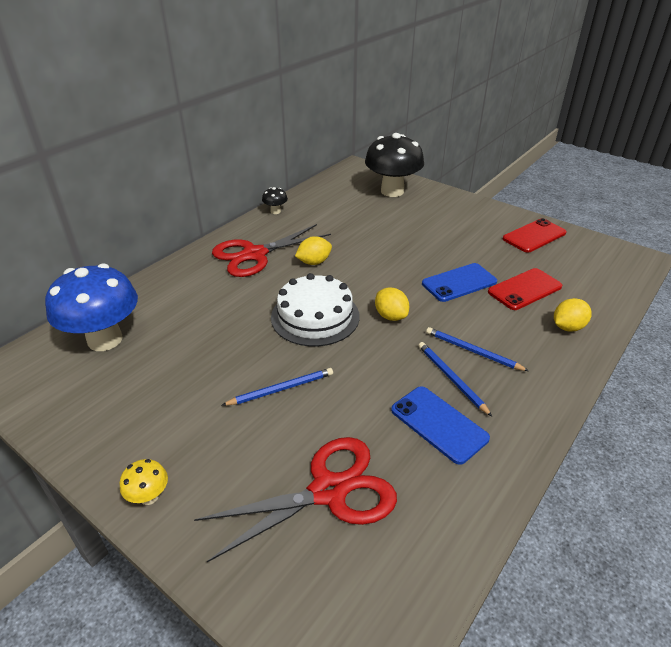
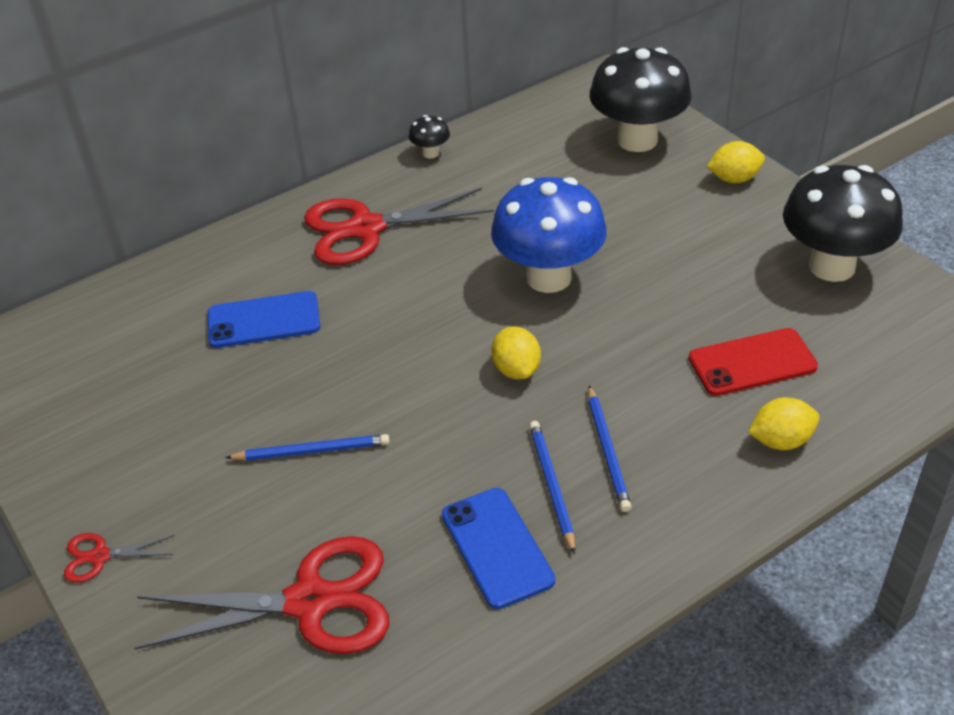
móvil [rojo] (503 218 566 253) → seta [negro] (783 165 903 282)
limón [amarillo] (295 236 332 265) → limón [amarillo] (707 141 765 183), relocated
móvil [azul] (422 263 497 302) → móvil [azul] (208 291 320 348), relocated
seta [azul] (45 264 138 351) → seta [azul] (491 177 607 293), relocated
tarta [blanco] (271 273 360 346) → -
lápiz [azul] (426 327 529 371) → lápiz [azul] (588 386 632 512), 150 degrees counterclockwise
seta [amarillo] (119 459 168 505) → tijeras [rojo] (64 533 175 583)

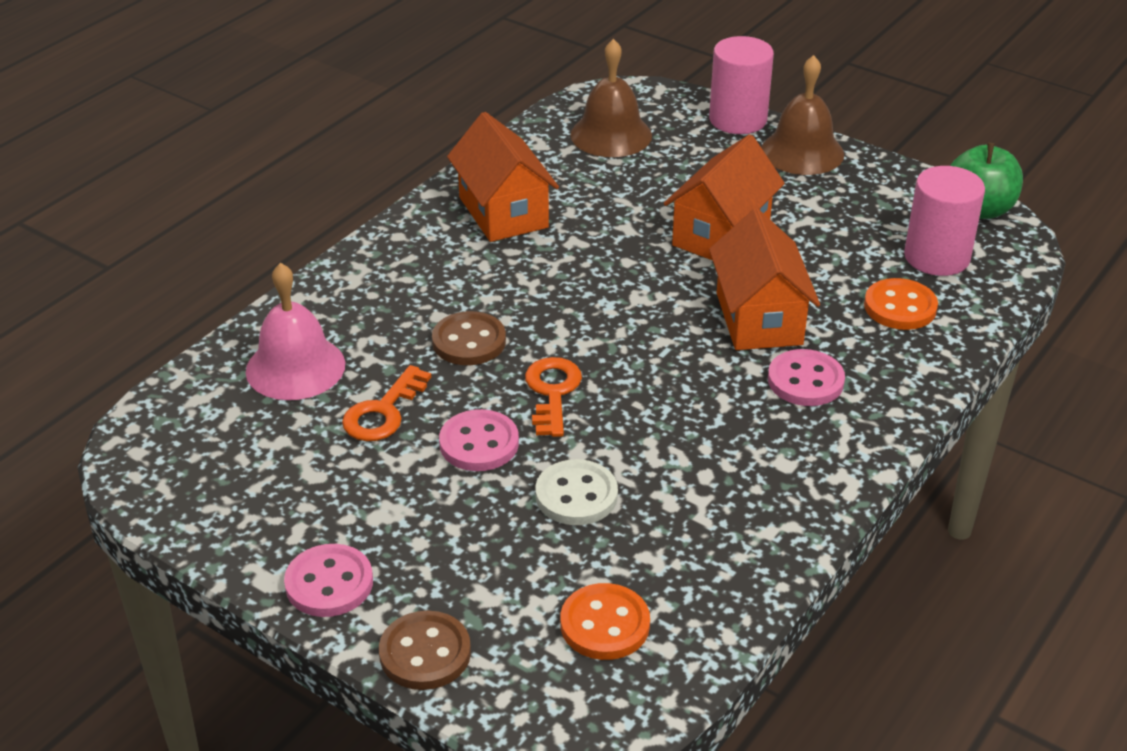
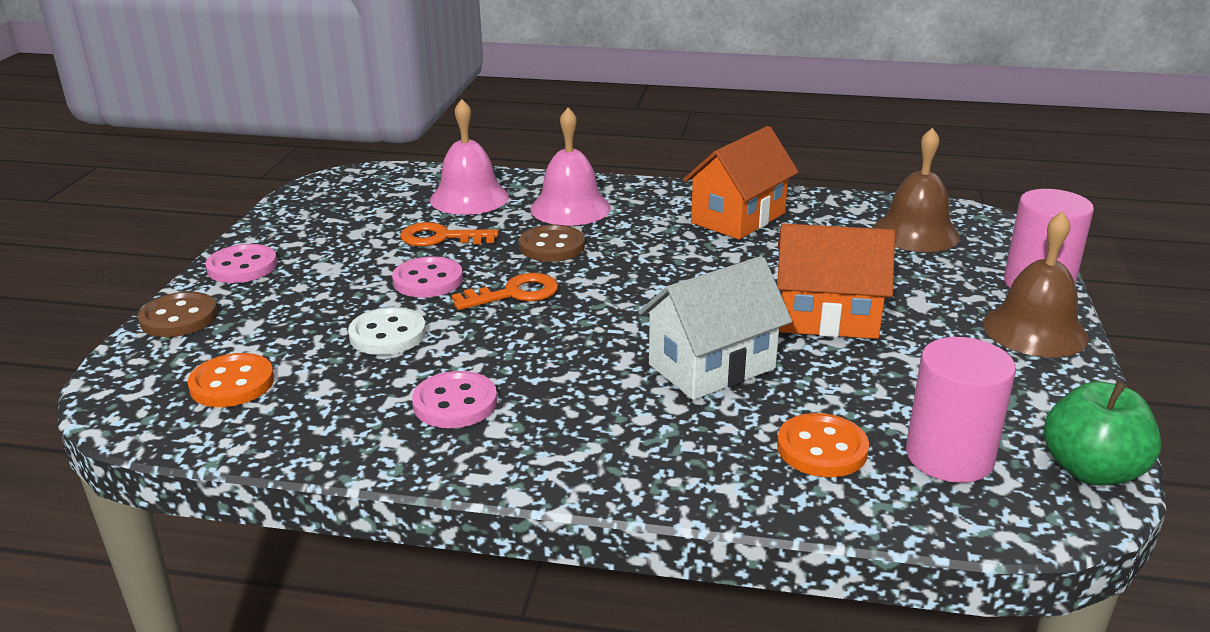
casa [naranja] (709 209 820 350) → casa [blanco] (638 256 792 400)
botón [rosa] (768 349 845 406) → botón [rosa] (412 371 497 428), relocated
- → campana [rosa] (531 108 611 226)

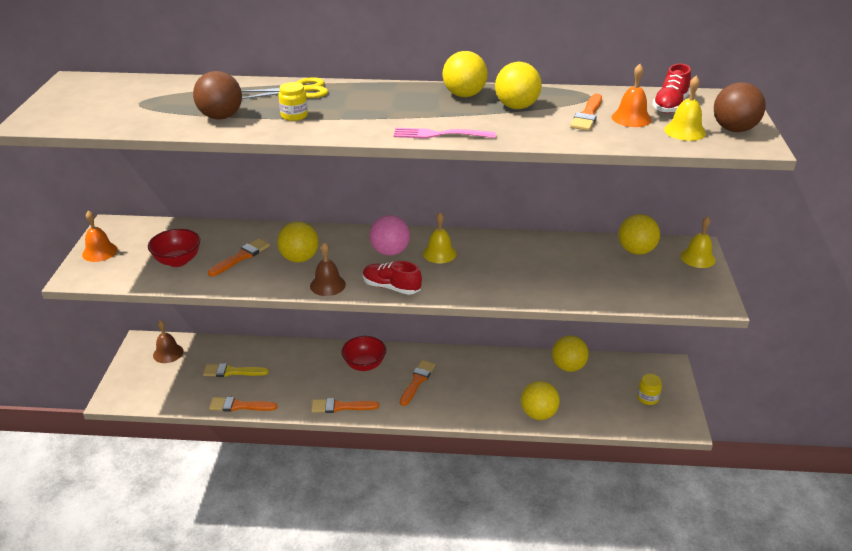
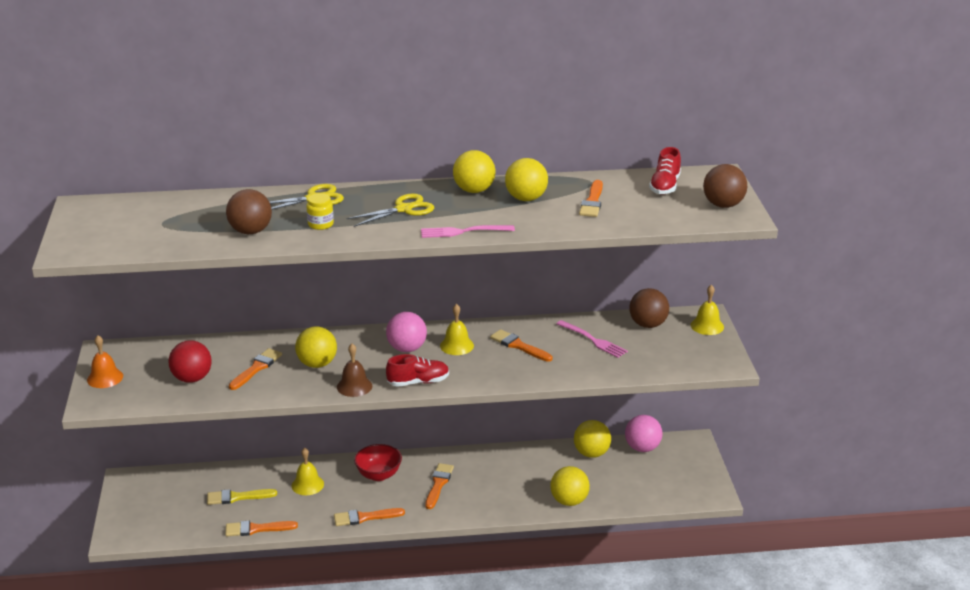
campana [naranja] (611 64 652 127) → -
campana [amarillo] (664 76 706 141) → campana [amarillo] (292 448 324 495), relocated
pelota [amarillo] (619 214 660 255) → pelota [marrón] (629 288 669 328)
cuenco [rojo] (148 229 200 267) → pelota [rojo] (168 340 212 383)
zapato [rojo] (363 261 422 295) → zapato [rojo] (386 354 449 387), 150 degrees clockwise
campana [marrón] (153 320 183 363) → -
tarro [amarillo] (637 374 662 405) → -
- → tijeras [amarillo] (346 193 434 227)
- → tenedor [rosa] (556 320 628 358)
- → pincel [naranja] (490 329 552 362)
- → pelota [rosa] (625 415 662 452)

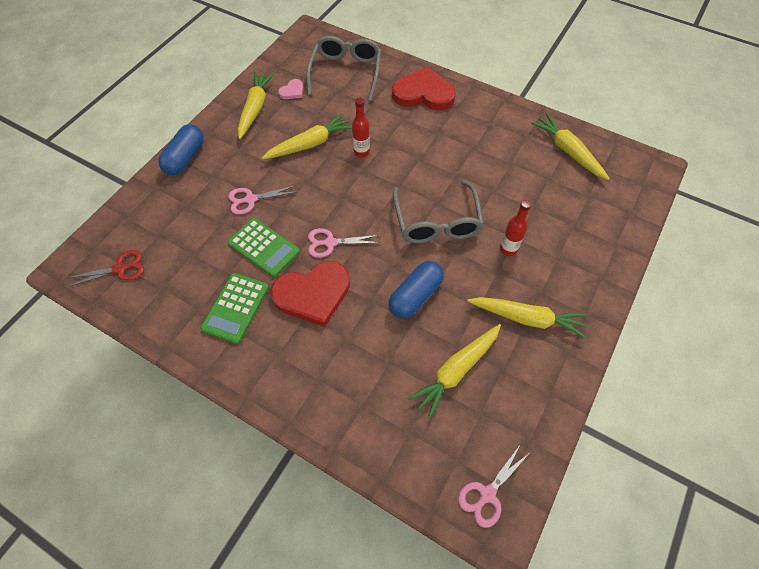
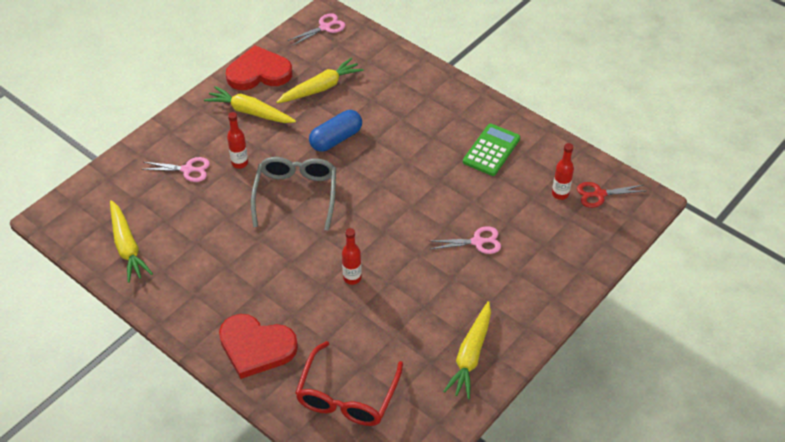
gafas [gris] (306 36 381 101) → gafas [rojo] (295 341 403 426)
corazón [rosa] (278 79 303 99) → -
zanahoria [amarillo] (262 114 352 160) → -
cápsula [azul] (158 124 204 175) → -
calculadora [verde] (228 218 300 277) → -
tijeras [rosa] (308 228 380 258) → tijeras [rosa] (141 157 210 182), relocated
corazón [rojo] (270 261 350 327) → corazón [rojo] (226 45 293 90), relocated
- → botella [rojo] (552 143 574 200)

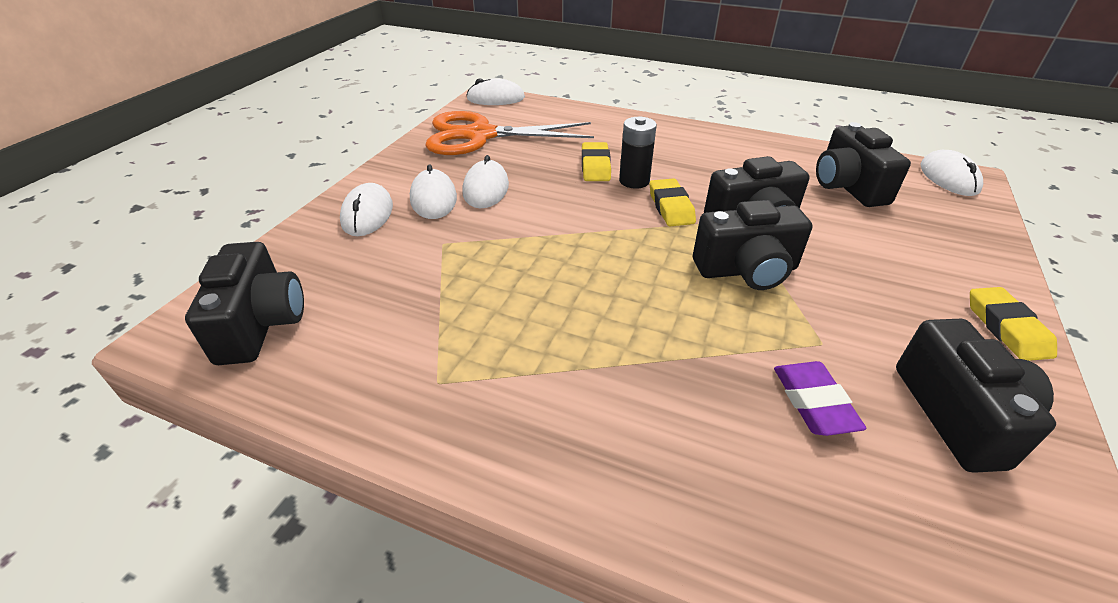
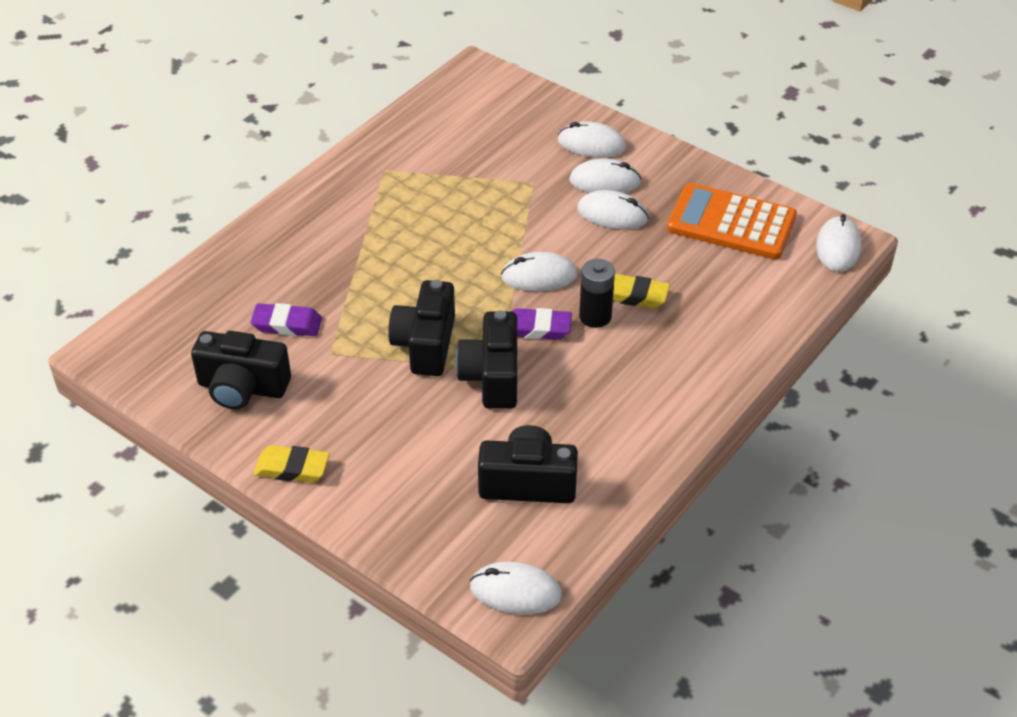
tijeras [naranja] (425 111 594 155) → calculadora [naranja] (667 183 797 259)
goma de borrar [amarillo] (650 178 696 226) → goma de borrar [morado] (511 308 572 340)
cámara [negro] (185 242 304 365) → -
- → ratón [blanco] (501 252 578 291)

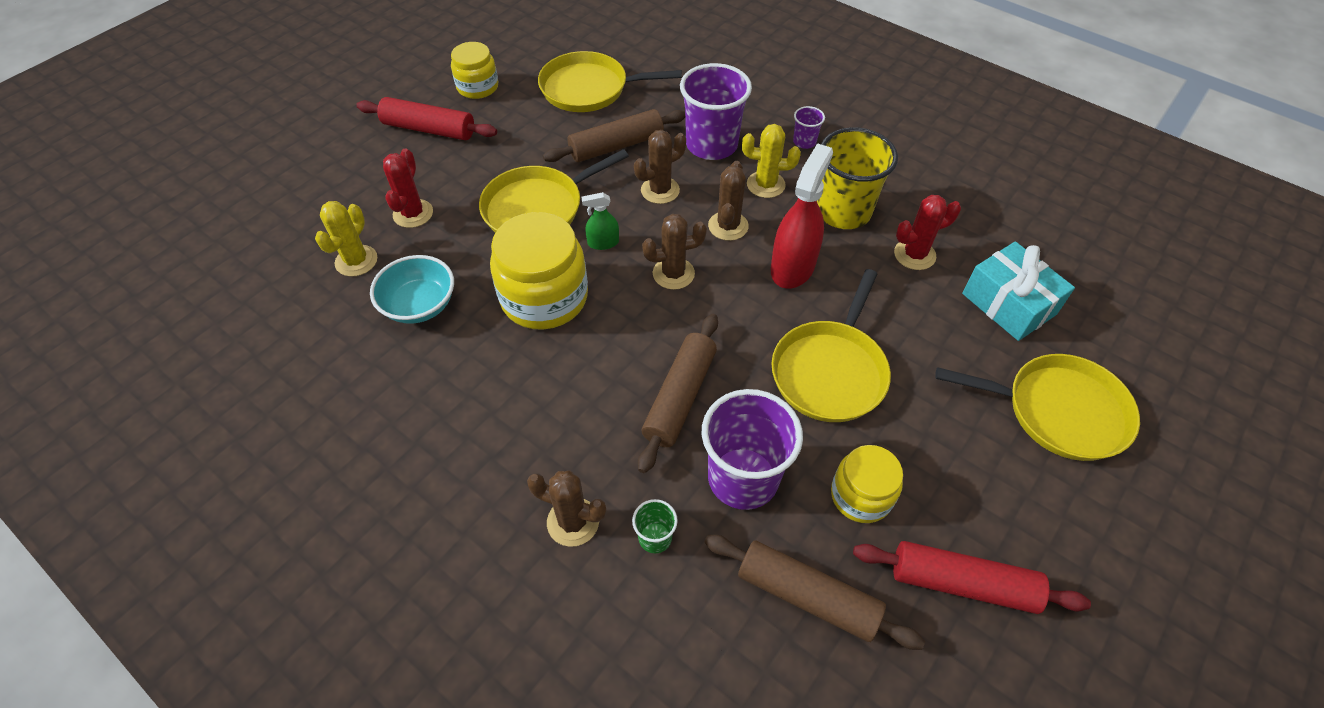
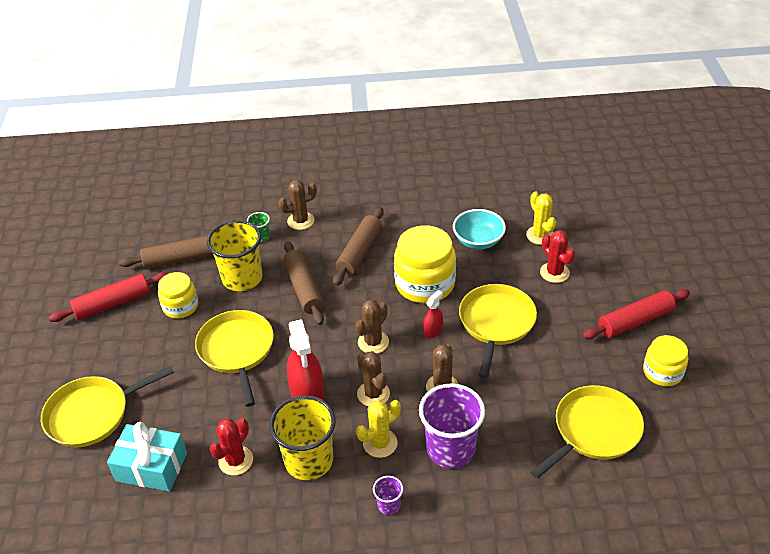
rodillo [marrón] (543 109 685 162) → rodillo [marrón] (333 207 384 286), relocated
pulverizador [verde] (582 192 619 250) → pulverizador [rojo] (423 290 443 338)
vaso [morado] (702 389 803 510) → vaso [amarillo] (207 220 263 291)

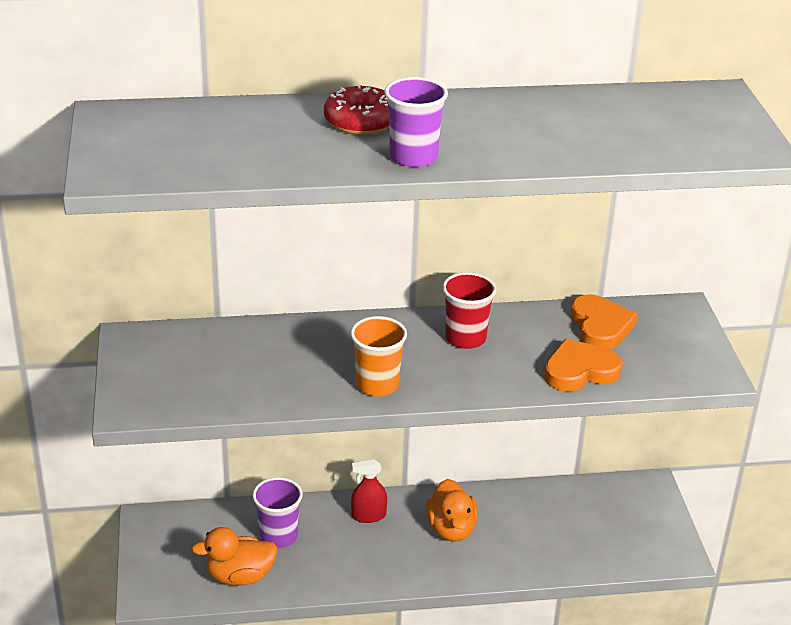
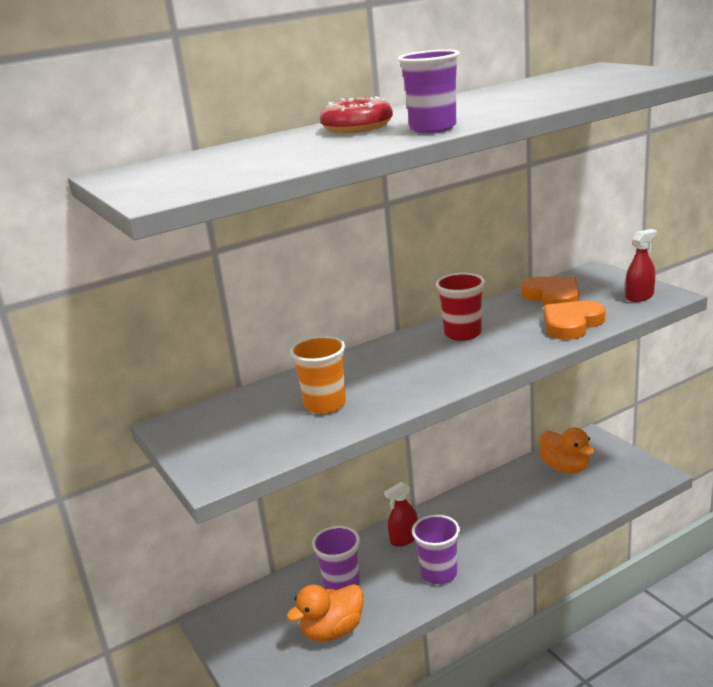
vaso [naranja] (350 316 407 397) → vaso [naranja] (290 336 346 414), relocated
pato [naranja] (426 479 478 542) → pato [naranja] (539 428 594 473), relocated
- → pulverizador [rojo] (625 229 657 302)
- → vaso [morado] (412 515 460 584)

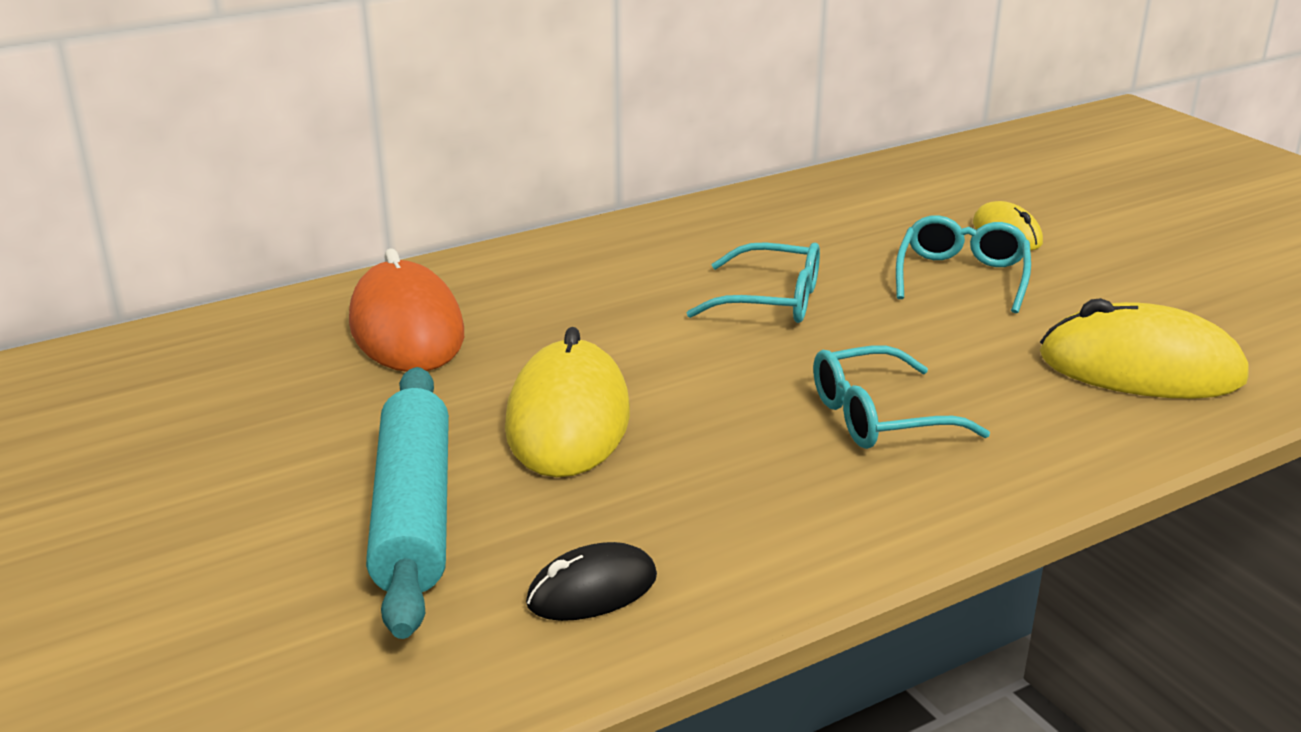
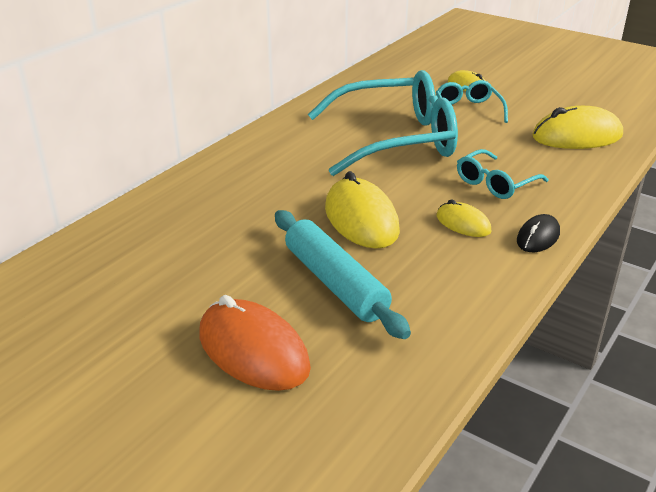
gafas [turquesa] (686 242 820 323) → gafas [turquesa] (307 70 458 176), x2.08
ratón [naranja] (349 248 464 372) → ratón [naranja] (199 295 311 391), relocated
ratón [negro] (526 542 657 621) → ratón [negro] (517 214 560 252), relocated
- → ratón [amarillo] (437 199 492 237)

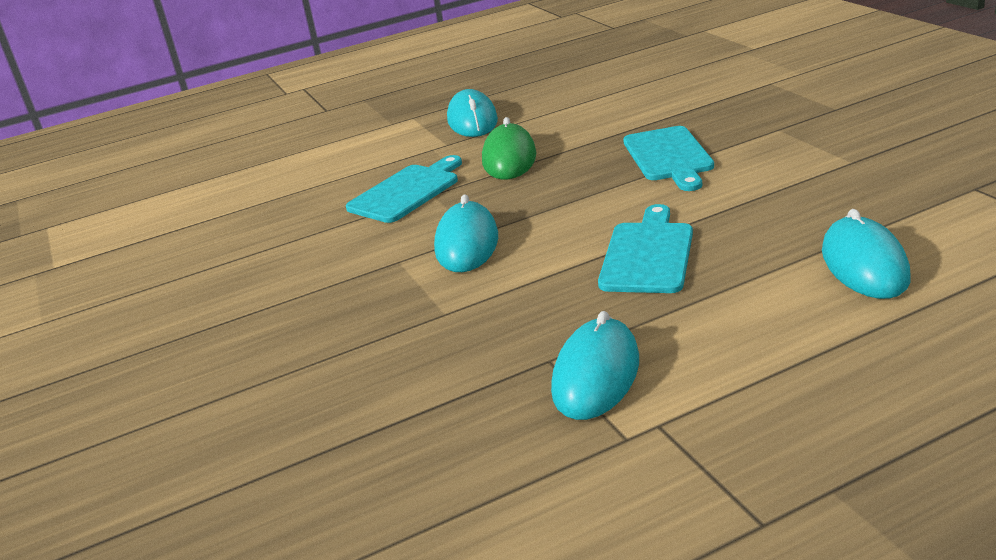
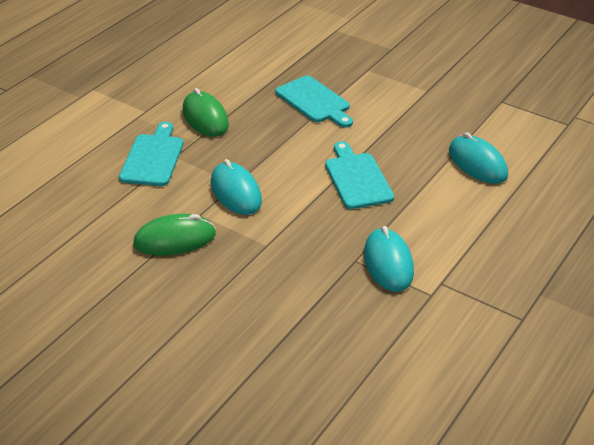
ratón [turquesa] (447 89 498 137) → -
- → ratón [verde] (133 214 216 256)

